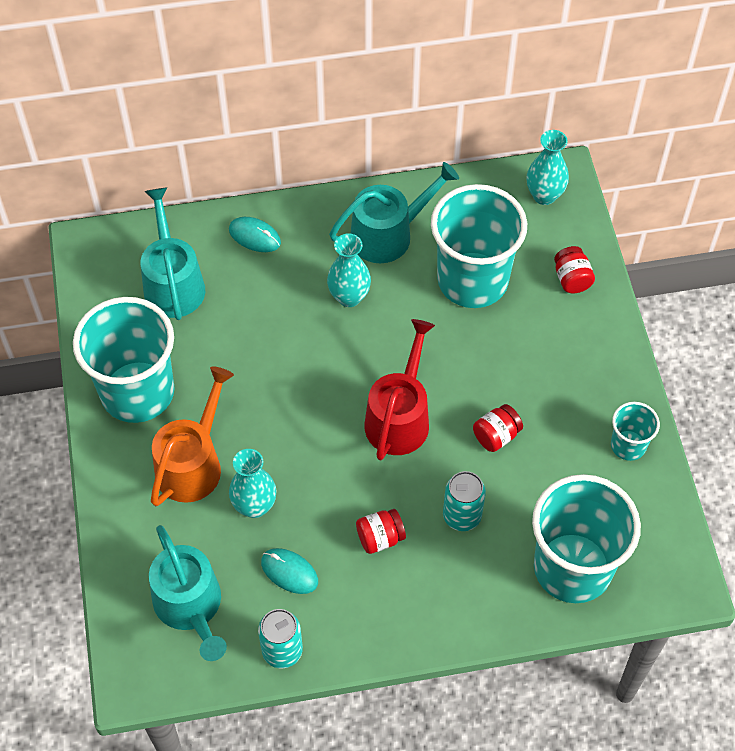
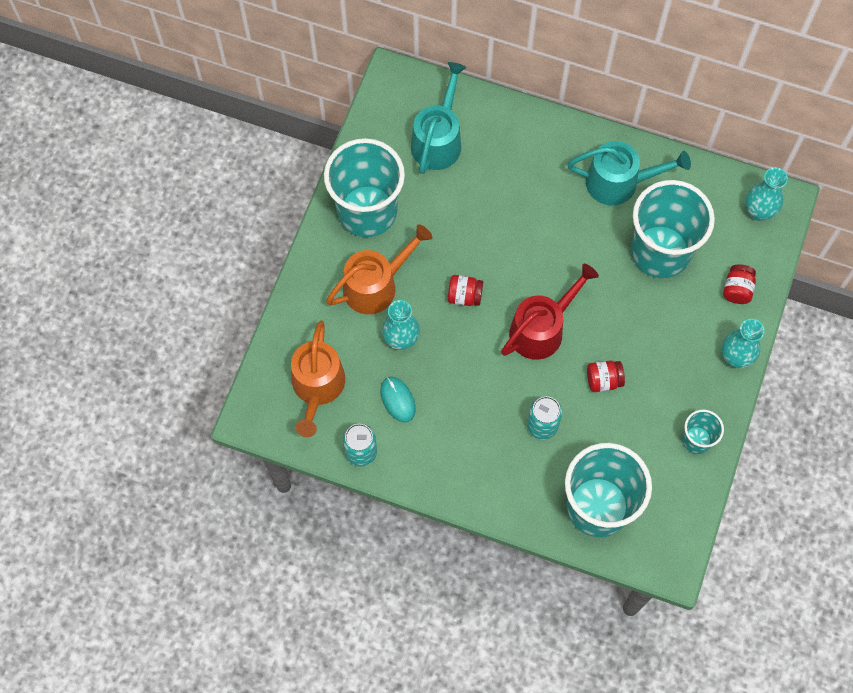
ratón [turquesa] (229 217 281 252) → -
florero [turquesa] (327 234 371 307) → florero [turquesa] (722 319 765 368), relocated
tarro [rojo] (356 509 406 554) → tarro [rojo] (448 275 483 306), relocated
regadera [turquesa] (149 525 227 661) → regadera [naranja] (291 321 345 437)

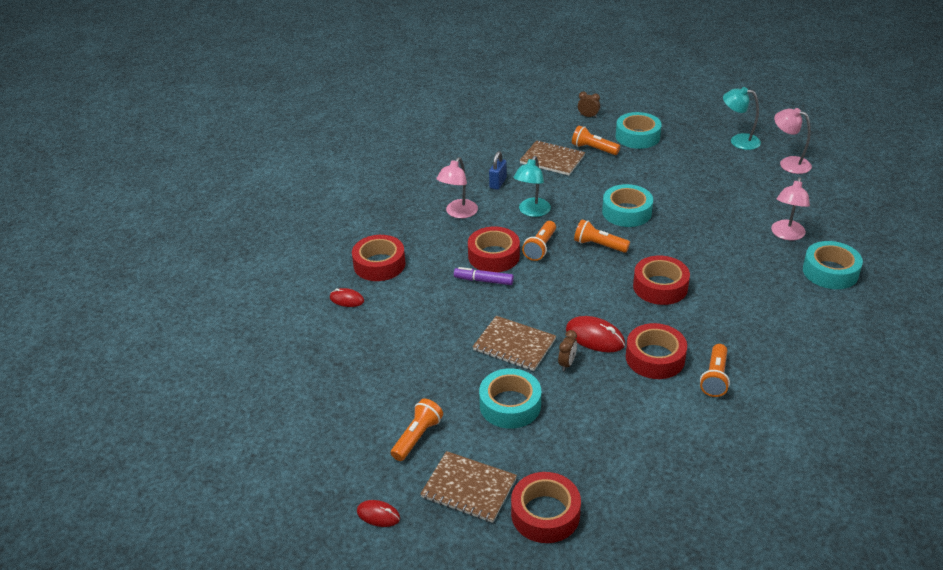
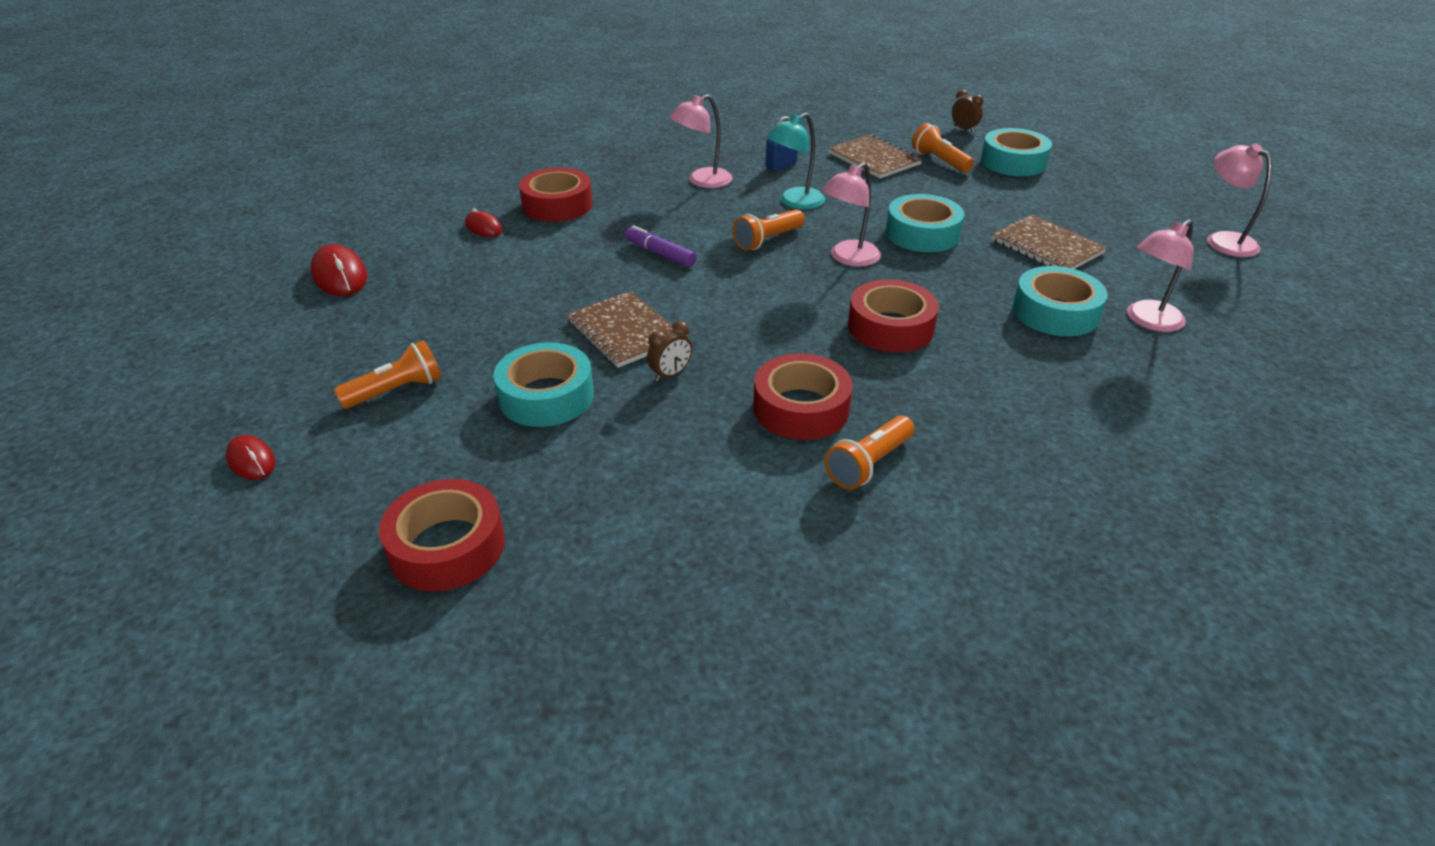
lámpara [turquesa] (723 87 761 150) → -
lámpara de mano [naranja] (574 219 630 253) → lámpara [rosa] (822 162 881 267)
cinta adhesiva [rojo] (468 226 520 272) → -
cinta adhesiva [turquesa] (803 241 863 289) → cinta adhesiva [turquesa] (1013 266 1108 336), relocated
ratón [rojo] (566 316 625 352) → ratón [rojo] (310 244 367 296), relocated
cuaderno [marrón] (420 451 517 523) → cuaderno [marrón] (991 215 1107 269), relocated

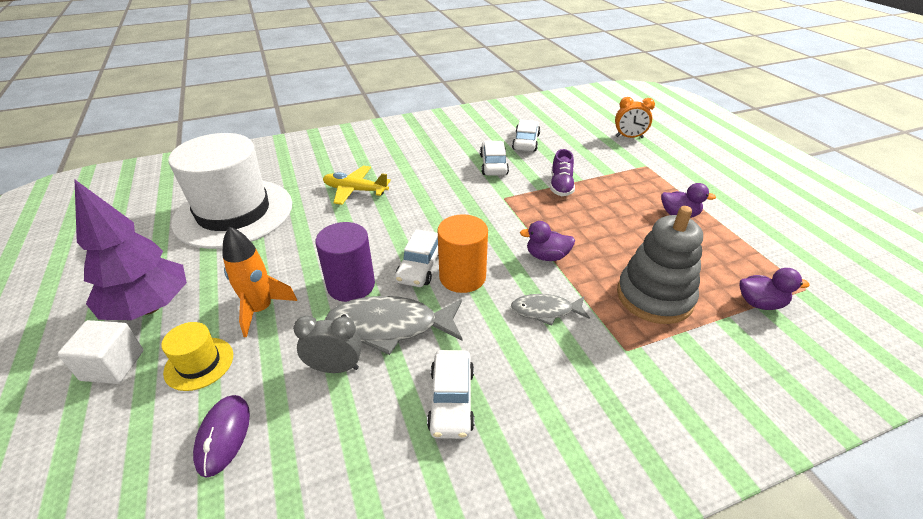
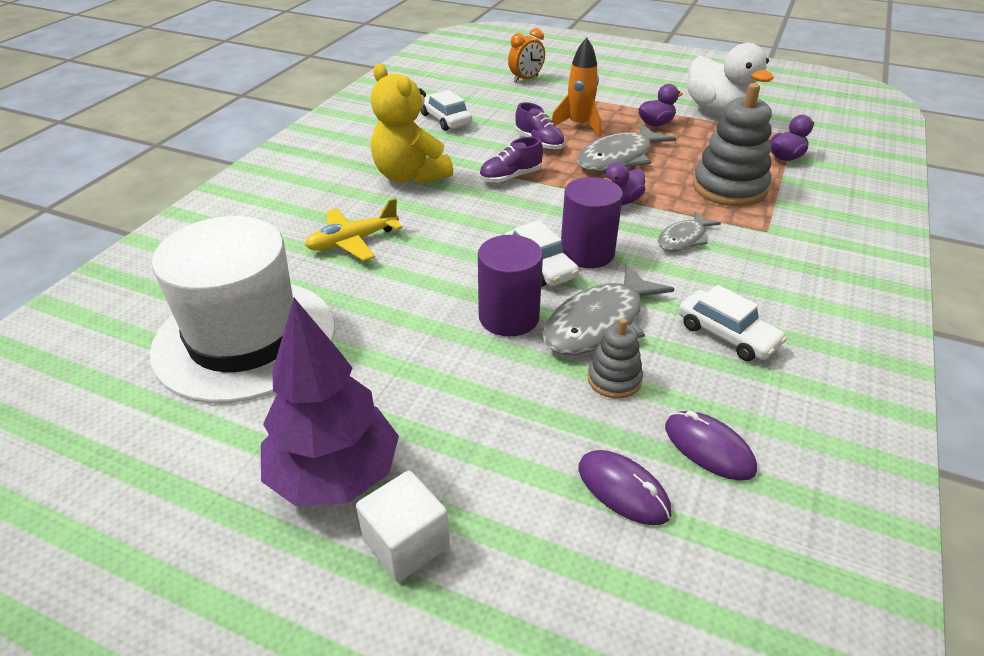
coche [blanco] (480 141 509 176) → -
cilindro [naranja] (438 214 488 293) → cilindro [morado] (561 177 623 268)
cohete [naranja] (222 226 297 337) → cohete [naranja] (551 38 601 137), relocated
despertador [gris] (293 315 362 373) → juguete apilable [gris] (588 318 643 399)
sombrero [amarillo] (161 322 233 391) → -
- → pato [blanco] (687 43 774 116)
- → osito [amarillo] (371 63 453 184)
- → pez [gris] (577 124 676 172)
- → zapato [morado] (479 137 543 183)
- → ratón [morado] (665 411 757 480)

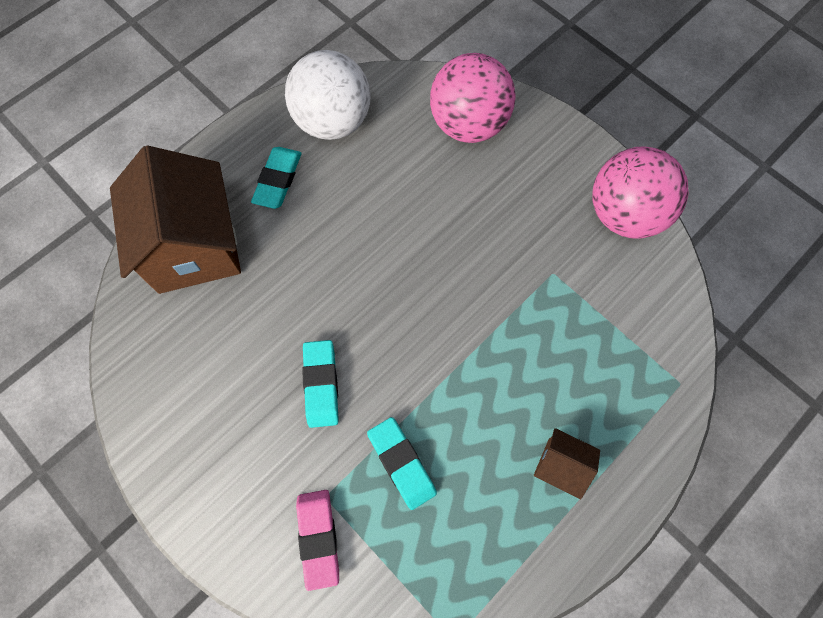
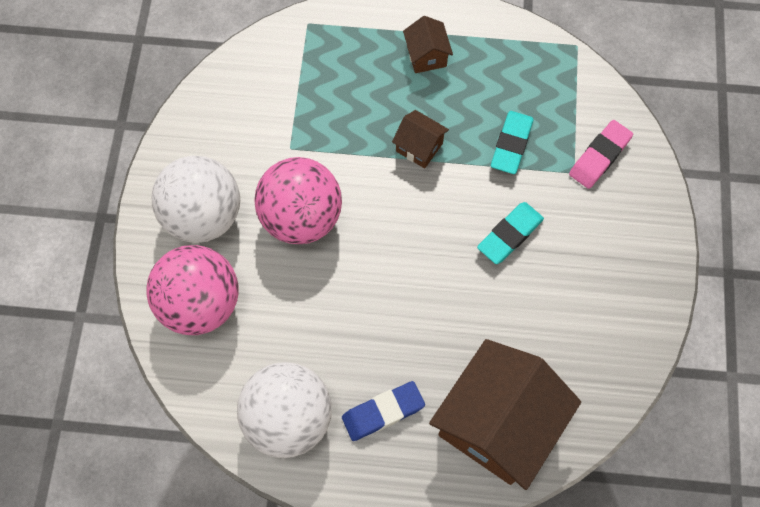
pelota [rosa] (592 146 689 239) → pelota [rosa] (254 157 342 244), relocated
goma de borrar [turquesa] (251 147 301 209) → goma de borrar [azul] (342 381 425 441)
- → casa [marrón] (392 110 449 169)
- → pelota [blanco] (152 156 240 243)

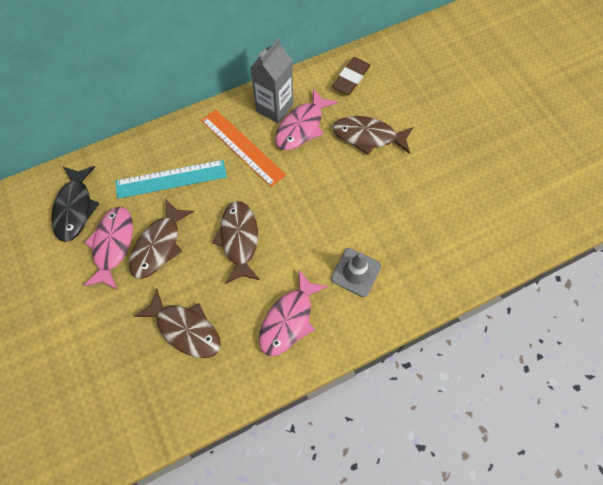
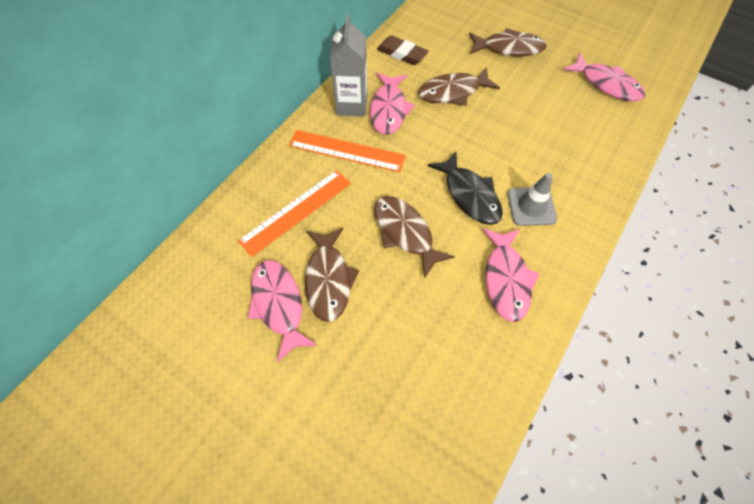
goma de borrar [marrón] (332 57 370 95) → goma de borrar [marrón] (377 35 429 65), 60 degrees counterclockwise
regla [turquesa] (115 160 227 199) → regla [naranja] (238 170 351 257)
pez [negro] (51 166 100 242) → pez [negro] (428 152 503 225), relocated
pez [marrón] (134 288 221 358) → pez [marrón] (469 28 547 56), relocated
- → pez [rosa] (563 53 645 101)

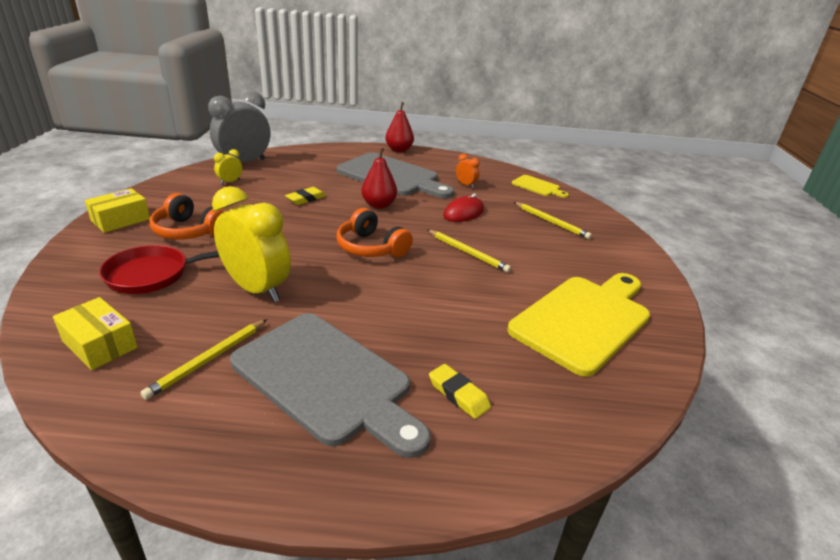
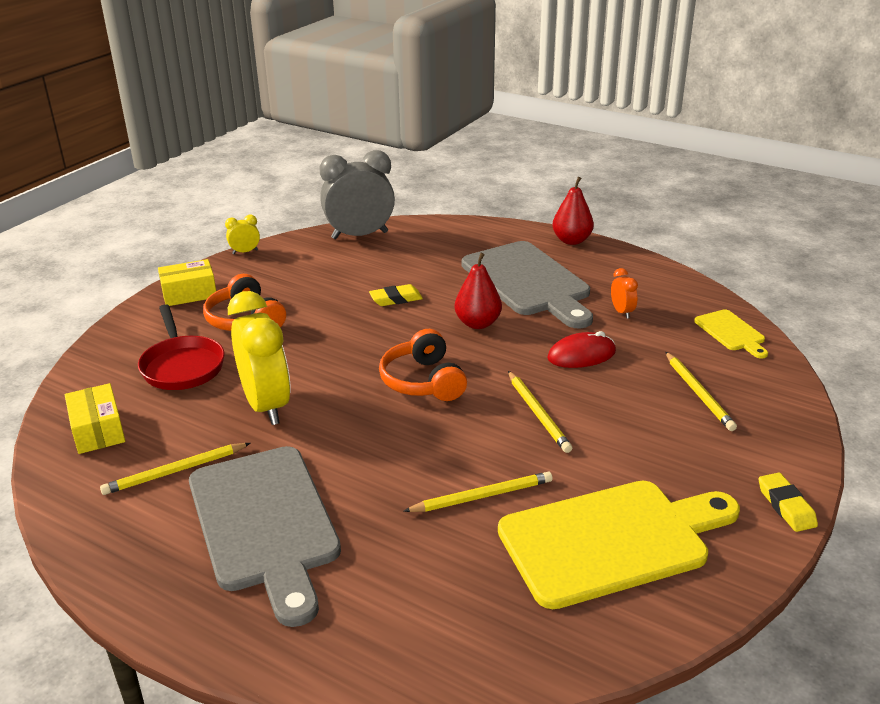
despertador [amarillo] (214 149 242 185) → despertador [amarillo] (225 215 260 254), relocated
sartén [rojo] (99 245 220 294) → sartén [rojo] (138 304 225 390), 120 degrees counterclockwise
goma de borrar [amarillo] (429 364 491 419) → goma de borrar [amarillo] (759 473 818 532), relocated
- → lápiz [amarillo] (403 472 553 512)

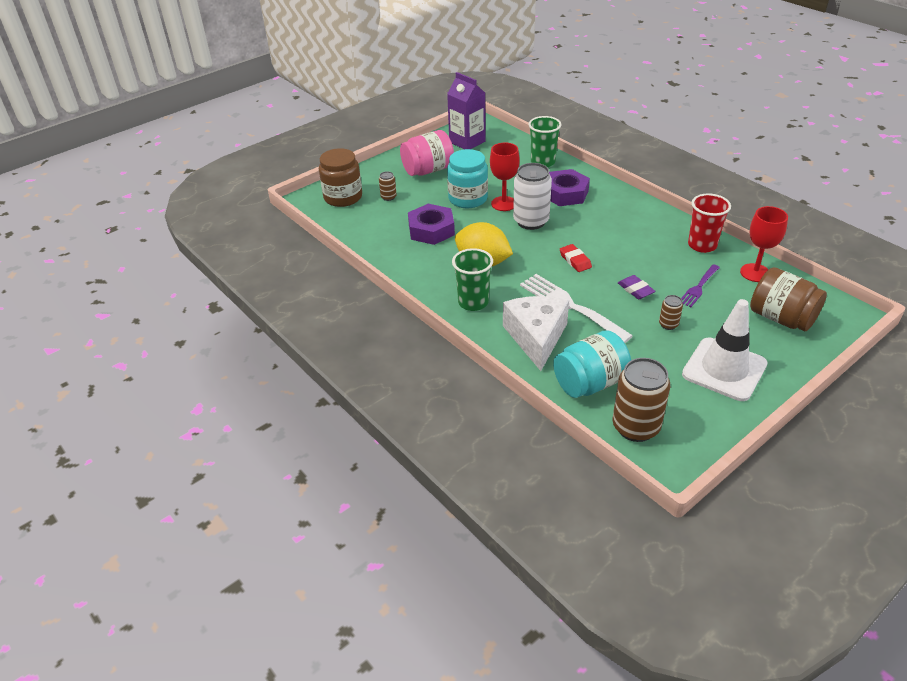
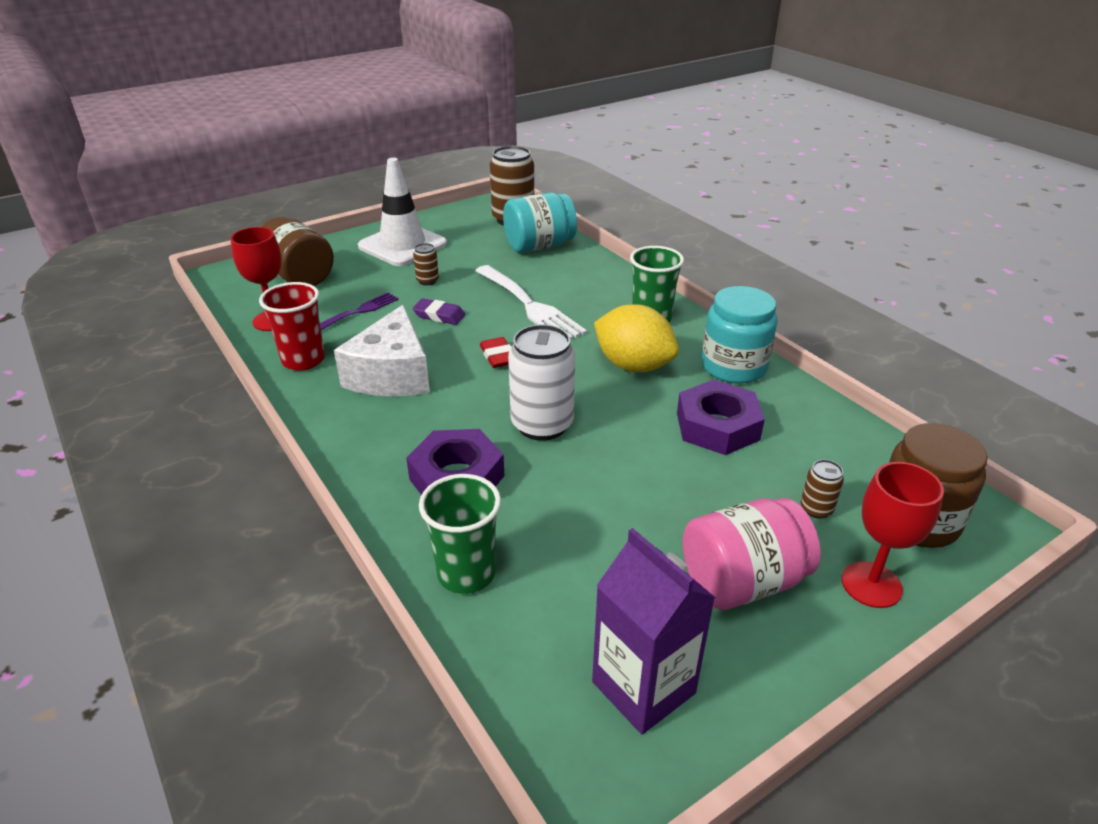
copa [rojo] (490 142 520 211) → copa [rojo] (842 462 944 608), relocated
tarro [turquesa] (447 149 488 208) → tarro [turquesa] (702 286 778 384), relocated
goma de borrar [morado] (618 275 655 299) → goma de borrar [morado] (412 299 465 325), 45 degrees counterclockwise
queso [blanco] (503 296 569 371) → queso [blanco] (334 305 430 396), relocated

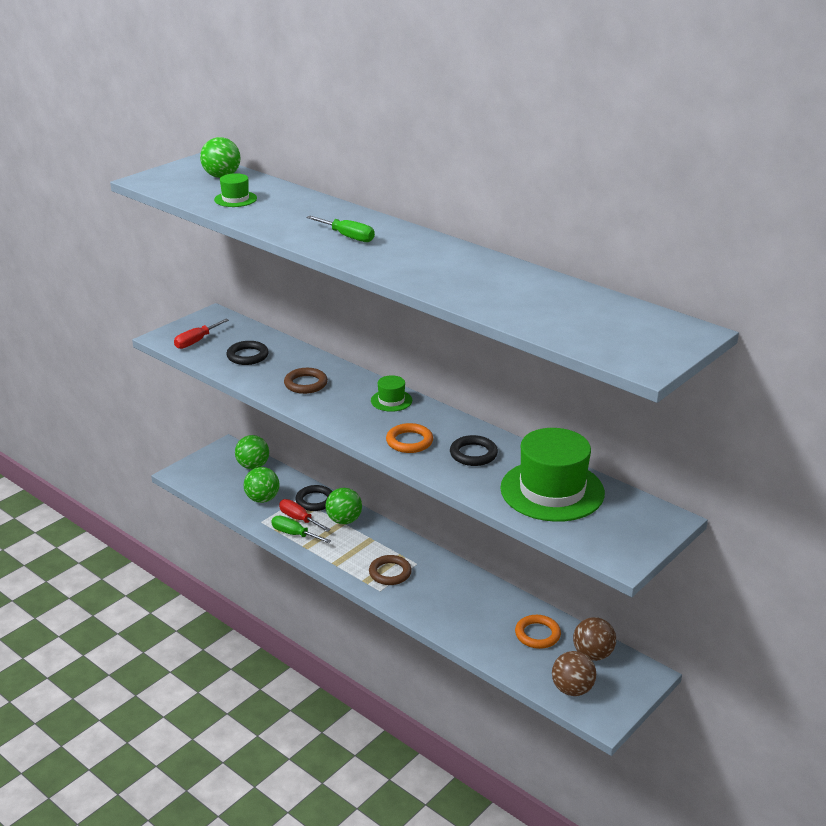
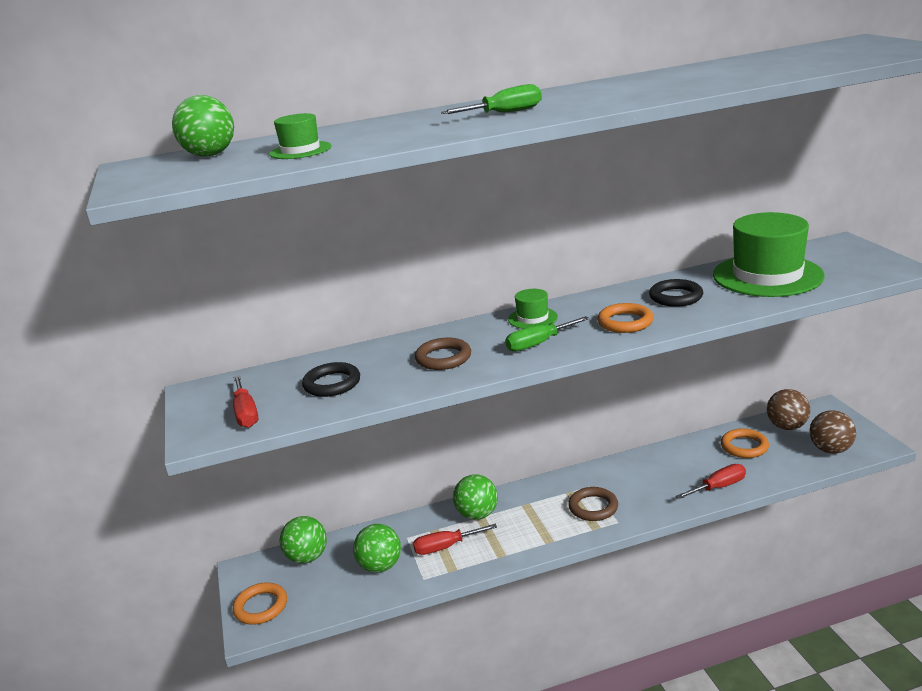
anillo [negro] (295 485 333 511) → -
destornillador [verde] (271 516 331 543) → destornillador [verde] (505 316 590 352), relocated
- → destornillador [rojo] (676 464 746 499)
- → anillo [naranja] (233 582 287 625)

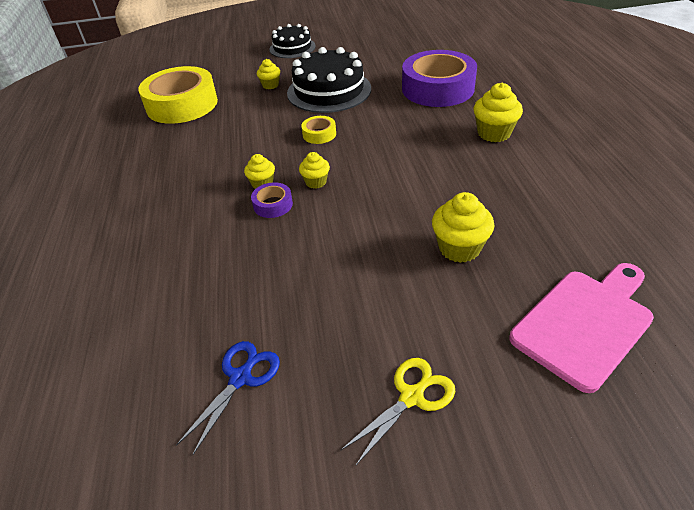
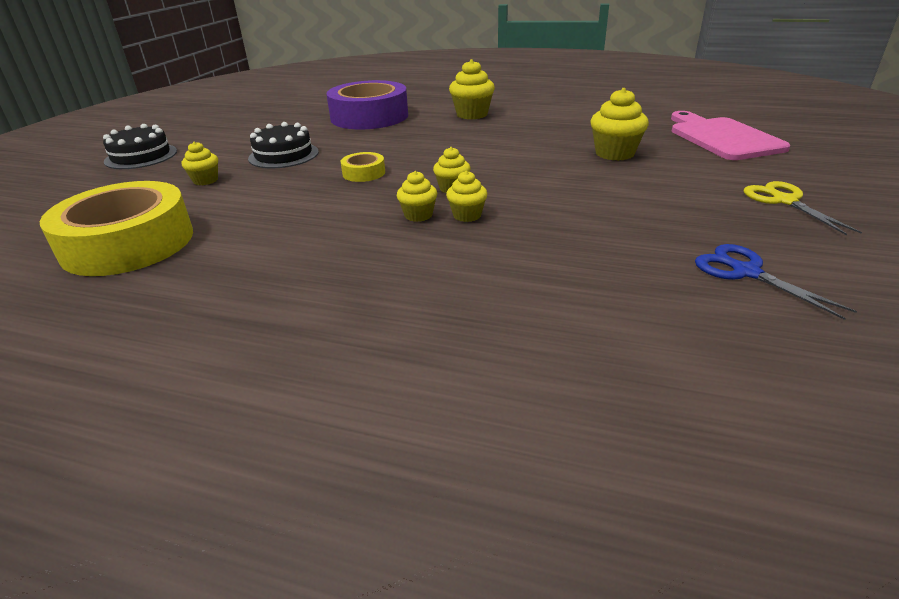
tarta [negro] (287 47 371 113) → tarta [negro] (248 122 319 168), x0.63
cinta adhesiva [morado] (251 182 293 218) → magdalena [amarillo] (446 171 487 222)

